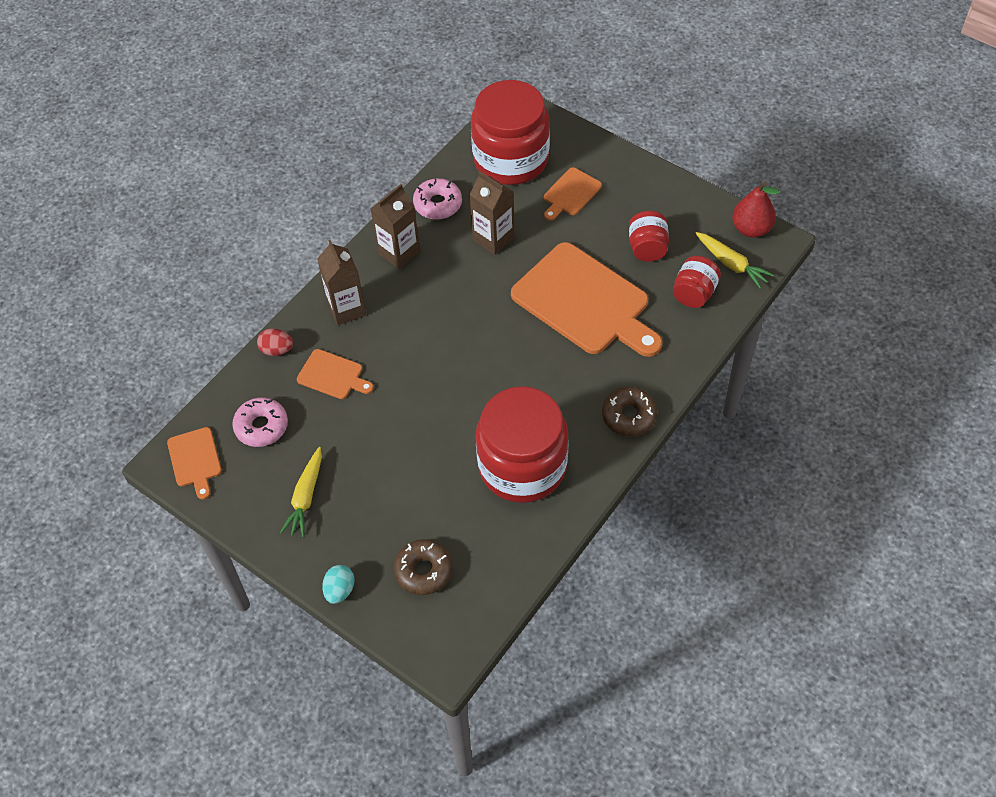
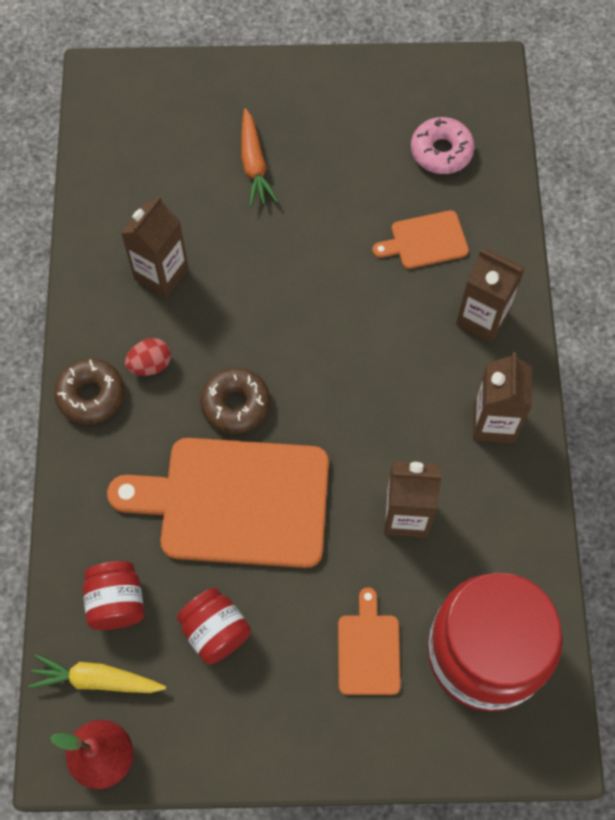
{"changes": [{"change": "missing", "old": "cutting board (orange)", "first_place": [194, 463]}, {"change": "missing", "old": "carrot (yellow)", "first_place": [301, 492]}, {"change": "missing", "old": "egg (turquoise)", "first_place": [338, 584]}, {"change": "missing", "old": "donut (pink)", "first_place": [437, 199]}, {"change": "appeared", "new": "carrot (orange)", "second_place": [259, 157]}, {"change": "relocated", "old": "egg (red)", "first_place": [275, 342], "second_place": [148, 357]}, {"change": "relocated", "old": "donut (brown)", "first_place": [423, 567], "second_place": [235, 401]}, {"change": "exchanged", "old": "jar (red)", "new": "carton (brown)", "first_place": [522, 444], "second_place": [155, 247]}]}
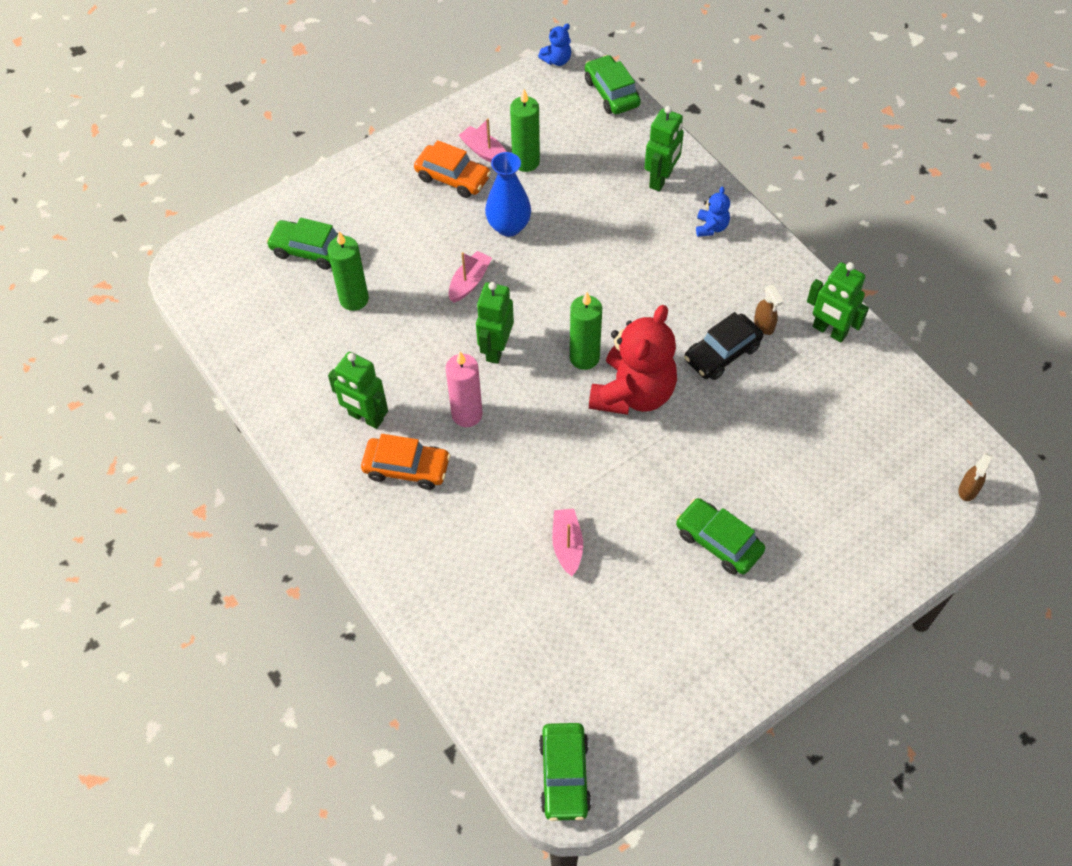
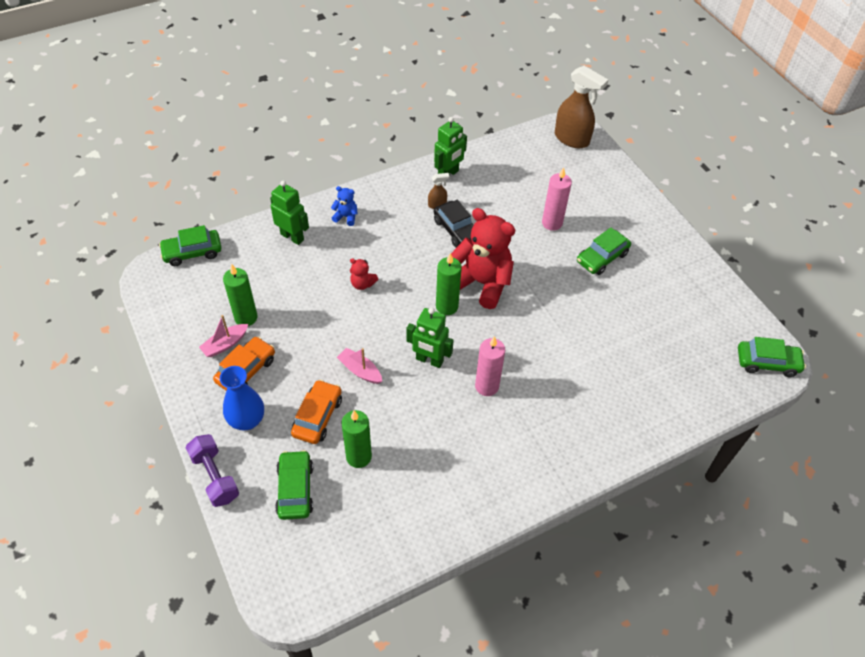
{"changes": [{"change": "missing", "old": "robot (green)", "first_place": [358, 390]}, {"change": "missing", "old": "teddy bear (blue)", "first_place": [554, 45]}, {"change": "missing", "old": "boat (pink)", "first_place": [567, 542]}, {"change": "appeared", "new": "dumbbell (purple)", "second_place": [212, 470]}, {"change": "appeared", "new": "teddy bear (red)", "second_place": [364, 274]}, {"change": "appeared", "new": "candle (pink)", "second_place": [557, 199]}, {"change": "relocated", "old": "car (orange)", "first_place": [406, 462], "second_place": [316, 412]}, {"change": "relocated", "old": "vase (blue)", "first_place": [508, 194], "second_place": [242, 398]}, {"change": "spun", "old": "car (green)", "first_place": [305, 244], "second_place": [294, 485], "degrees": 150}, {"change": "size", "old": "spray bottle (brown)", "first_place": [975, 477], "second_place": [581, 107], "factor": 2.17}]}
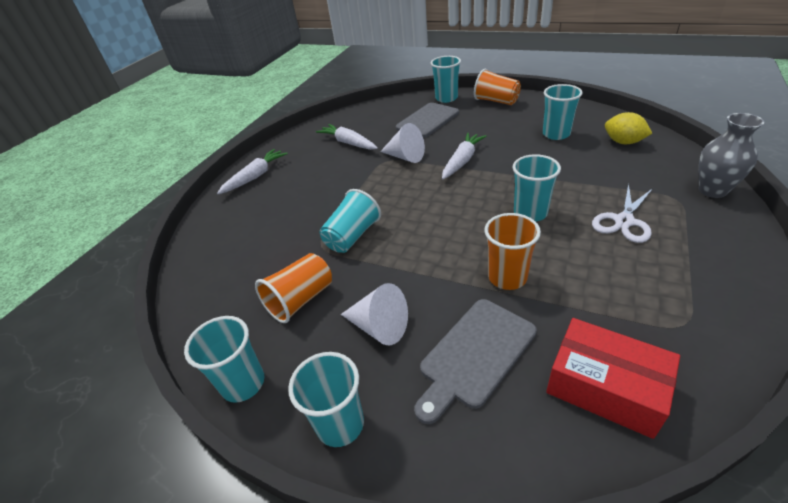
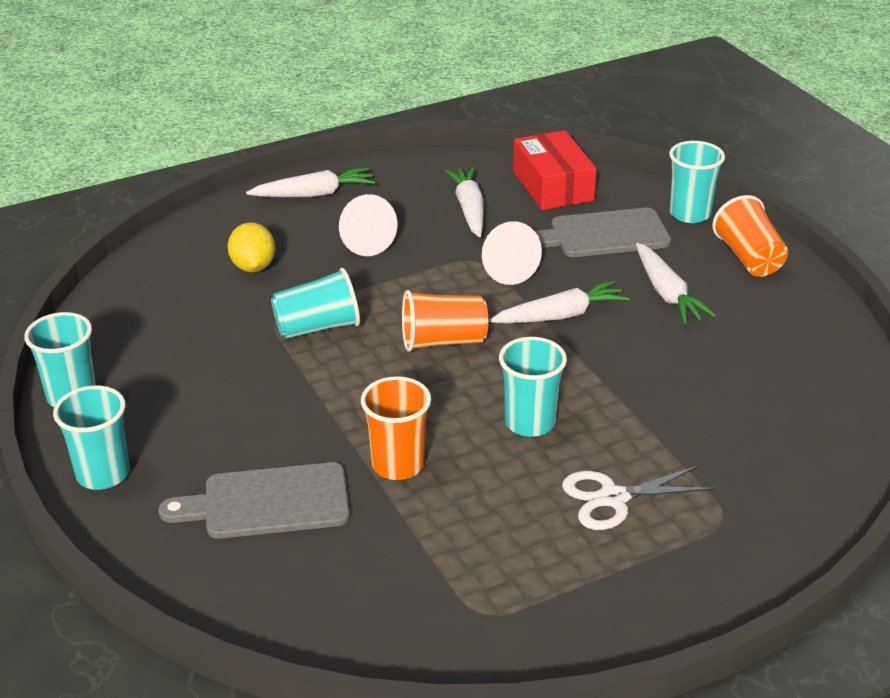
{"changes": [{"change": "missing", "old": "cup (turquoise)", "first_place": [563, 112]}, {"change": "missing", "old": "vase (grey)", "first_place": [731, 155]}, {"change": "appeared", "new": "carrot (white)", "second_place": [676, 283]}, {"change": "relocated", "old": "cup (orange)", "first_place": [293, 288], "second_place": [445, 321]}, {"change": "relocated", "old": "cone (white)", "first_place": [374, 314], "second_place": [368, 225]}, {"change": "relocated", "old": "box (red)", "first_place": [613, 378], "second_place": [555, 170]}, {"change": "relocated", "old": "lemon (yellow)", "first_place": [628, 128], "second_place": [251, 247]}]}
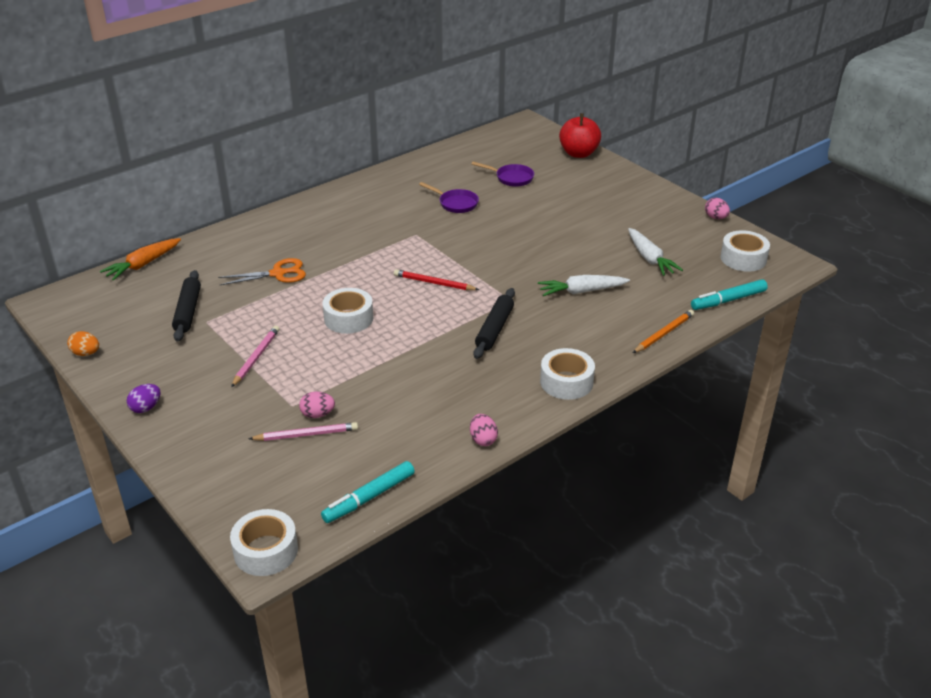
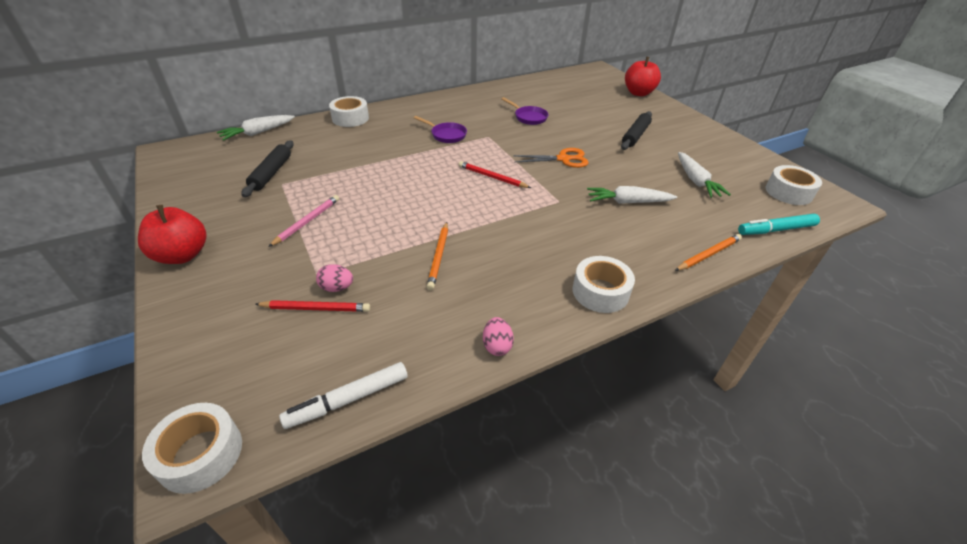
{"changes": [{"change": "missing", "old": "egg (orange)", "first_place": [83, 343]}, {"change": "missing", "old": "egg (pink)", "first_place": [717, 208]}, {"change": "appeared", "new": "pencil (orange)", "second_place": [437, 256]}, {"change": "relocated", "old": "scissors (orange)", "first_place": [262, 271], "second_place": [551, 158]}, {"change": "relocated", "old": "tape (white)", "first_place": [348, 311], "second_place": [349, 111]}, {"change": "relocated", "old": "pan (purple)", "first_place": [503, 174], "second_place": [440, 129]}, {"change": "relocated", "old": "rolling pin (black)", "first_place": [494, 323], "second_place": [636, 130]}, {"change": "exchanged", "old": "egg (purple)", "new": "apple (red)", "first_place": [144, 398], "second_place": [172, 234]}, {"change": "colour", "old": "carrot (orange)", "new": "carrot (white)", "first_place": [140, 259], "second_place": [256, 128]}, {"change": "colour", "old": "pencil (pink)", "new": "pencil (red)", "first_place": [303, 431], "second_place": [312, 306]}, {"change": "colour", "old": "marker (turquoise)", "new": "marker (white)", "first_place": [368, 492], "second_place": [343, 395]}]}
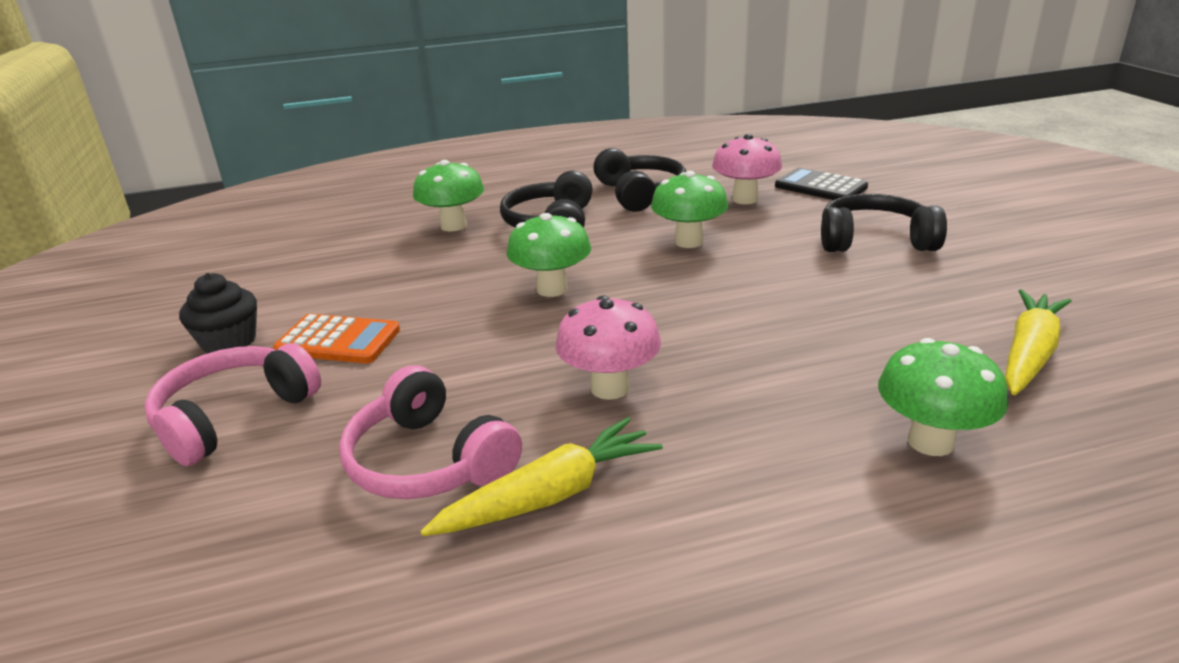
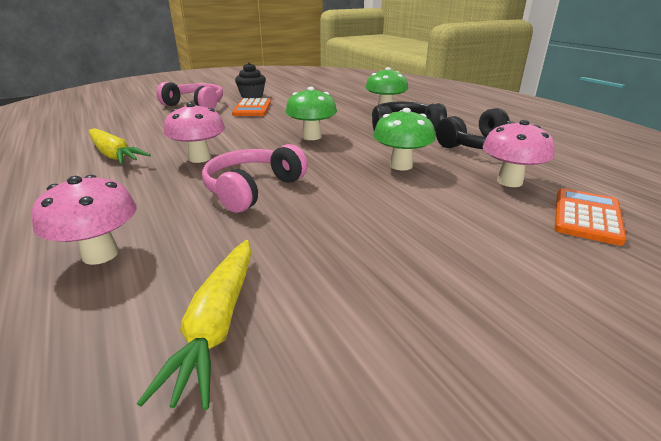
{"changes": [{"change": "missing", "old": "headphones (black)", "first_place": [884, 223]}, {"change": "relocated", "old": "headphones (pink)", "first_place": [430, 432], "second_place": [255, 178]}, {"change": "colour", "old": "calculator (black)", "new": "calculator (orange)", "first_place": [821, 183], "second_place": [590, 217]}, {"change": "colour", "old": "mushroom (green)", "new": "mushroom (pink)", "first_place": [943, 397], "second_place": [84, 220]}, {"change": "spun", "old": "carrot (yellow)", "first_place": [1038, 342], "second_place": [194, 325], "degrees": 75}]}
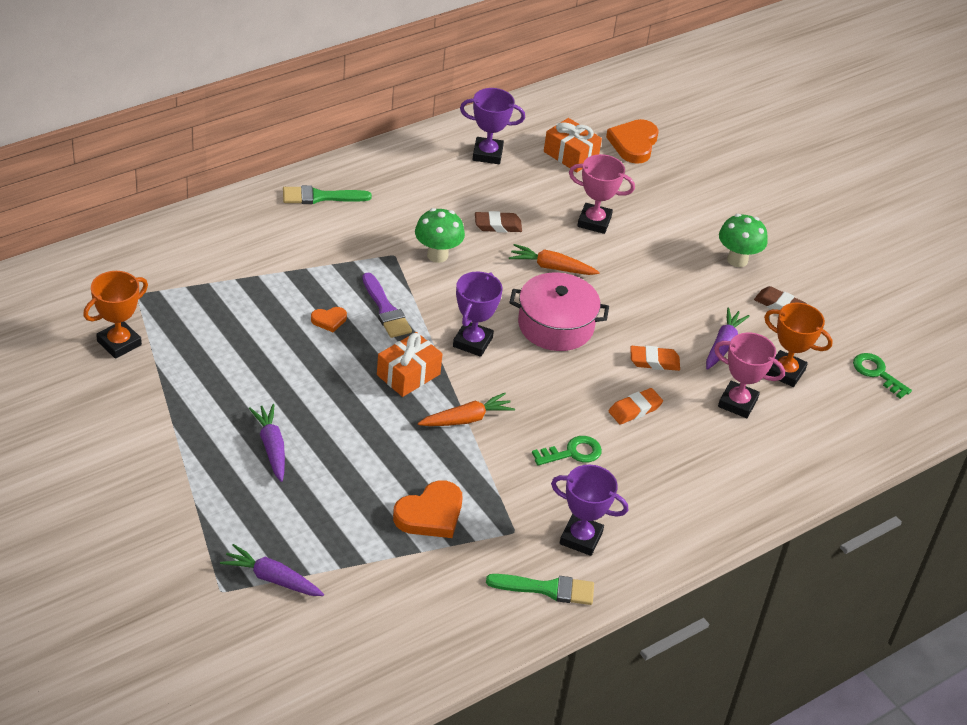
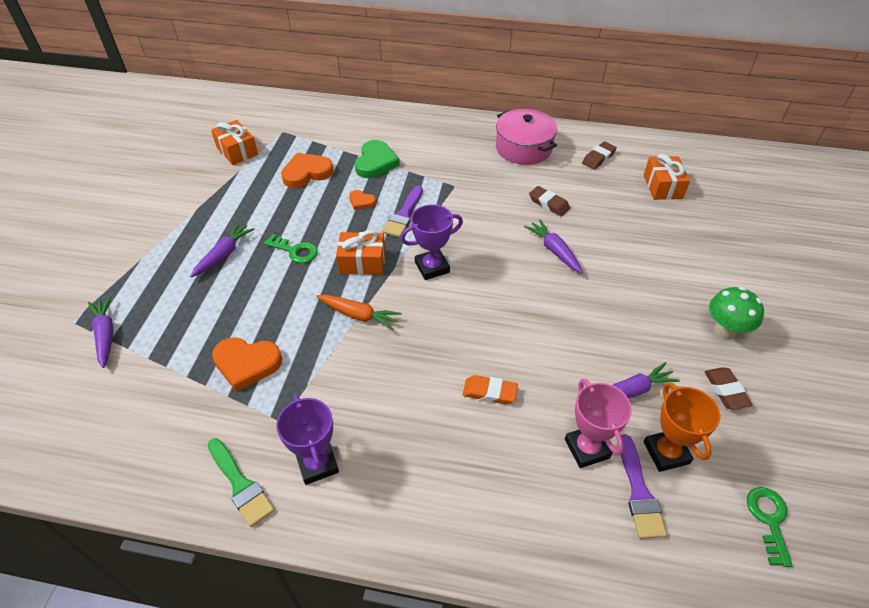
{"changes": [{"change": "missing", "old": "brush (green)", "first_place": [327, 194]}, {"change": "missing", "old": "mushroom (green)", "first_place": [440, 235]}, {"change": "missing", "old": "trophy (pink)", "first_place": [602, 194]}, {"change": "missing", "old": "eraser (orange)", "first_place": [655, 358]}, {"change": "appeared", "new": "heart (green)", "second_place": [377, 159]}, {"change": "appeared", "new": "brush (purple)", "second_place": [644, 486]}, {"change": "relocated", "old": "pot (pink)", "first_place": [559, 311], "second_place": [526, 137]}, {"change": "relocated", "old": "key (green)", "first_place": [567, 450], "second_place": [291, 248]}, {"change": "relocated", "old": "heart (orange)", "first_place": [632, 141], "second_place": [307, 170]}, {"change": "exchanged", "old": "trophy (orange)", "new": "gift (orange)", "first_place": [115, 315], "second_place": [234, 142]}, {"change": "exchanged", "old": "trophy (purple)", "new": "eraser (brown)", "first_place": [492, 126], "second_place": [599, 155]}, {"change": "colour", "old": "carrot (orange)", "new": "carrot (purple)", "first_place": [554, 259], "second_place": [553, 246]}]}
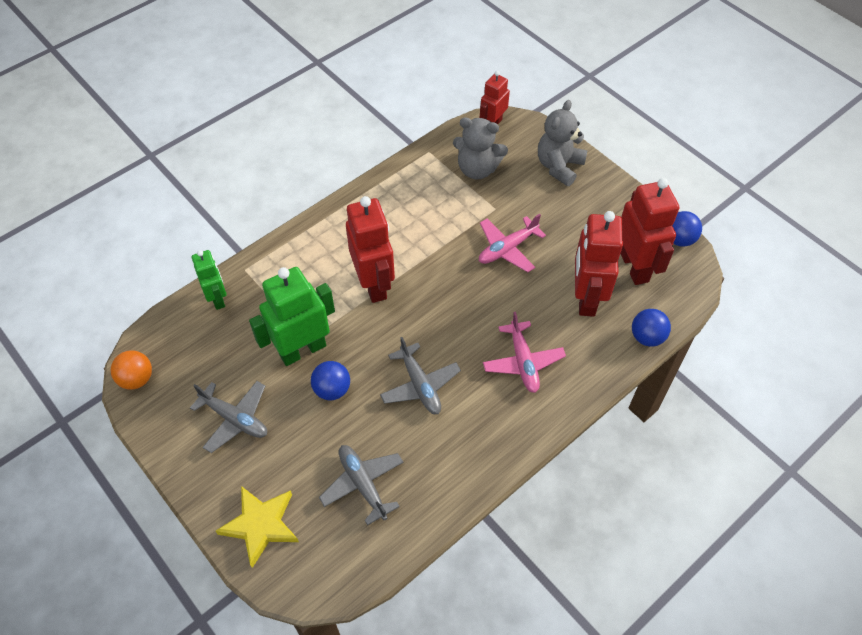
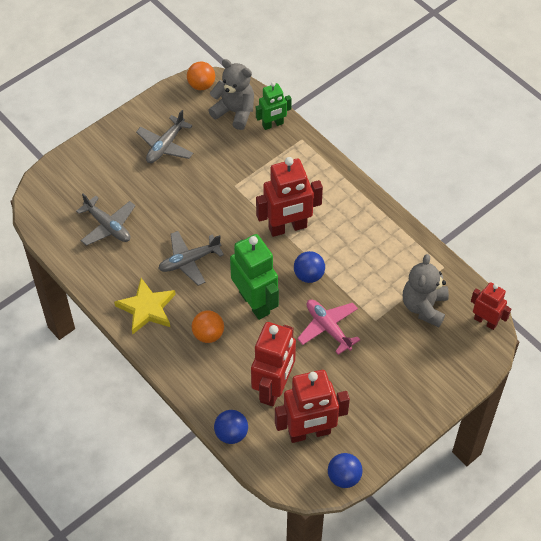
{"changes": [{"change": "relocated", "old": "star (yellow)", "first_place": [257, 527], "second_place": [145, 306]}, {"change": "relocated", "old": "robot (green)", "first_place": [292, 316], "second_place": [254, 277]}, {"change": "relocated", "old": "ball (blue)", "first_place": [330, 380], "second_place": [309, 267]}, {"change": "relocated", "old": "teddy bear (grey)", "first_place": [562, 143], "second_place": [231, 94]}, {"change": "exchanged", "old": "plane (pink)", "new": "ball (orange)", "first_place": [524, 352], "second_place": [208, 326]}, {"change": "spun", "old": "plane (grey)", "first_place": [361, 485], "second_place": [105, 219], "degrees": 75}, {"change": "spun", "old": "robot (red)", "first_place": [599, 264], "second_place": [273, 364], "degrees": 105}]}
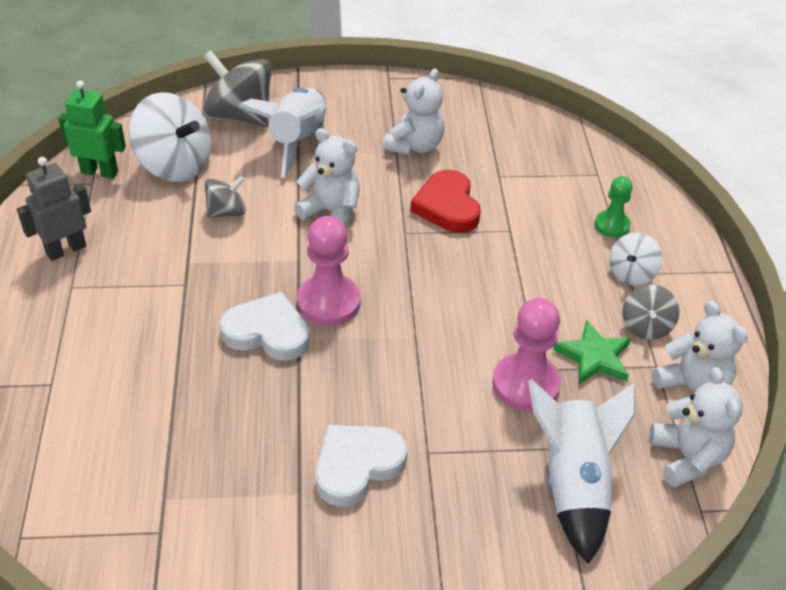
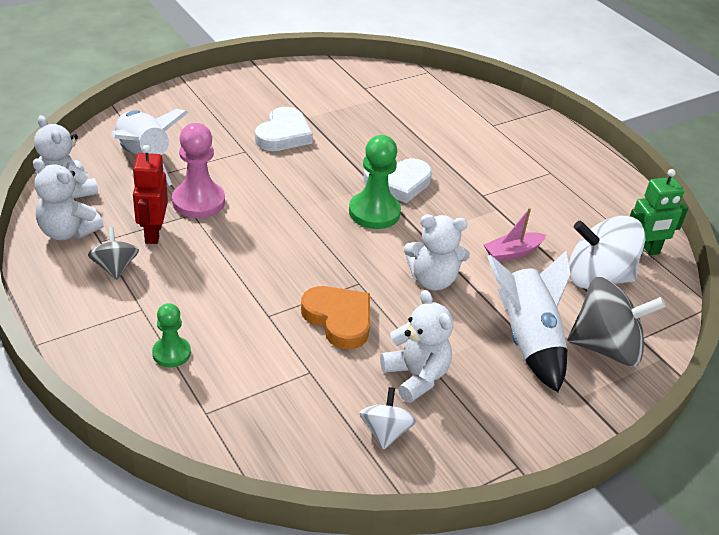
{"changes": [{"change": "missing", "old": "robot (grey)", "first_place": [54, 209]}, {"change": "relocated", "old": "spinning top (white)", "first_place": [636, 259], "second_place": [388, 418]}, {"change": "exchanged", "old": "spinning top (grey)", "new": "boat (pink)", "first_place": [225, 197], "second_place": [515, 235]}, {"change": "exchanged", "old": "star (green)", "new": "robot (red)", "first_place": [592, 352], "second_place": [150, 194]}, {"change": "colour", "old": "pawn (pink)", "new": "pawn (green)", "first_place": [328, 271], "second_place": [375, 182]}, {"change": "colour", "old": "heart (red)", "new": "heart (orange)", "first_place": [445, 201], "second_place": [335, 317]}, {"change": "spun", "old": "teddy bear (white)", "first_place": [413, 111], "second_place": [416, 346], "degrees": 150}]}
